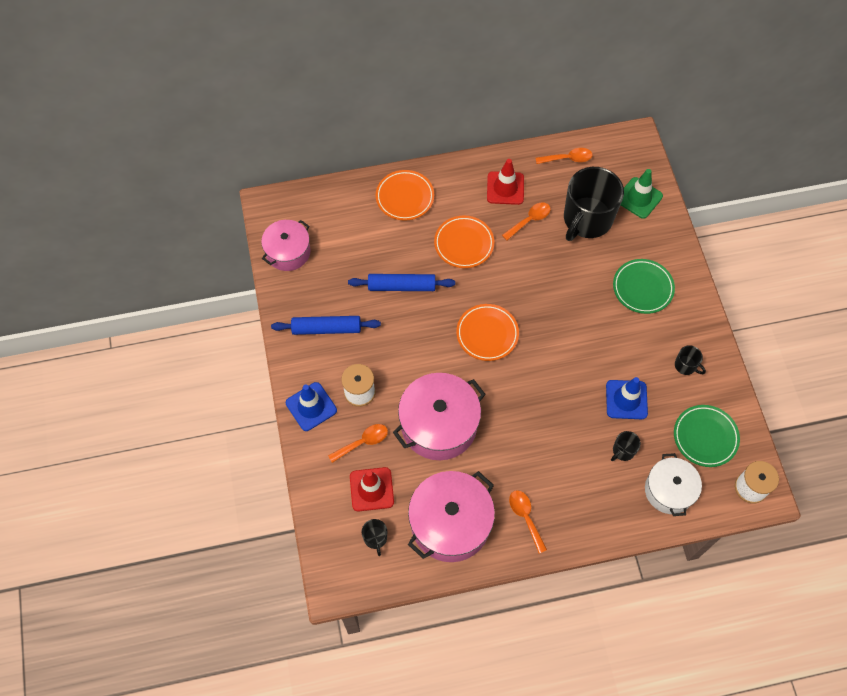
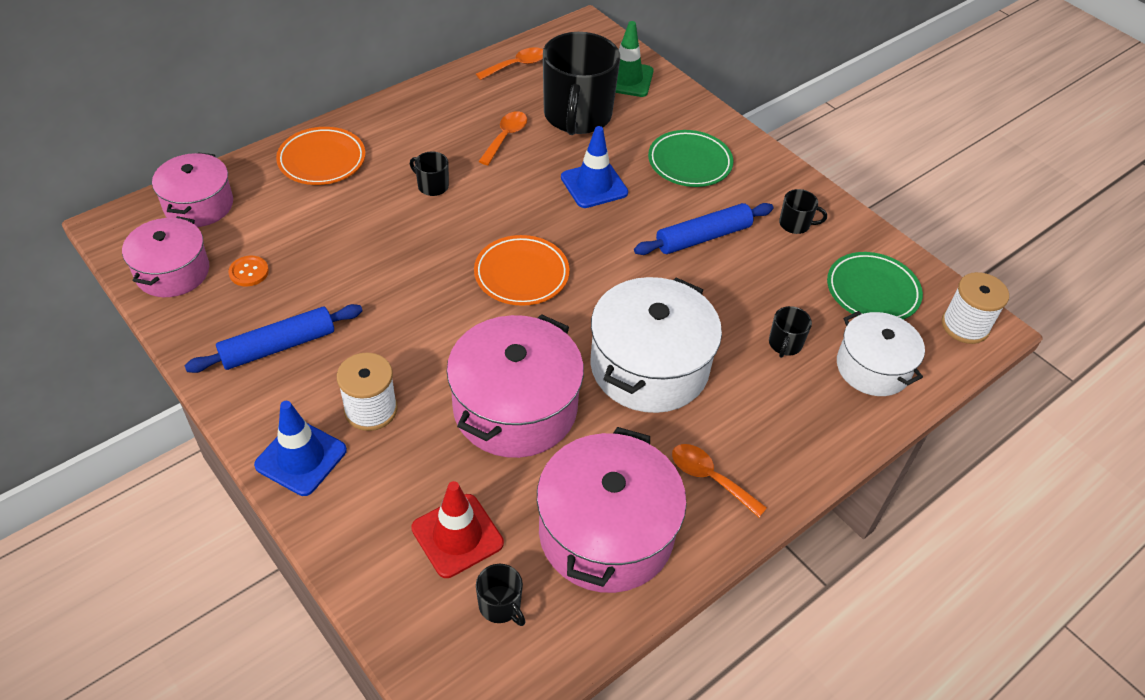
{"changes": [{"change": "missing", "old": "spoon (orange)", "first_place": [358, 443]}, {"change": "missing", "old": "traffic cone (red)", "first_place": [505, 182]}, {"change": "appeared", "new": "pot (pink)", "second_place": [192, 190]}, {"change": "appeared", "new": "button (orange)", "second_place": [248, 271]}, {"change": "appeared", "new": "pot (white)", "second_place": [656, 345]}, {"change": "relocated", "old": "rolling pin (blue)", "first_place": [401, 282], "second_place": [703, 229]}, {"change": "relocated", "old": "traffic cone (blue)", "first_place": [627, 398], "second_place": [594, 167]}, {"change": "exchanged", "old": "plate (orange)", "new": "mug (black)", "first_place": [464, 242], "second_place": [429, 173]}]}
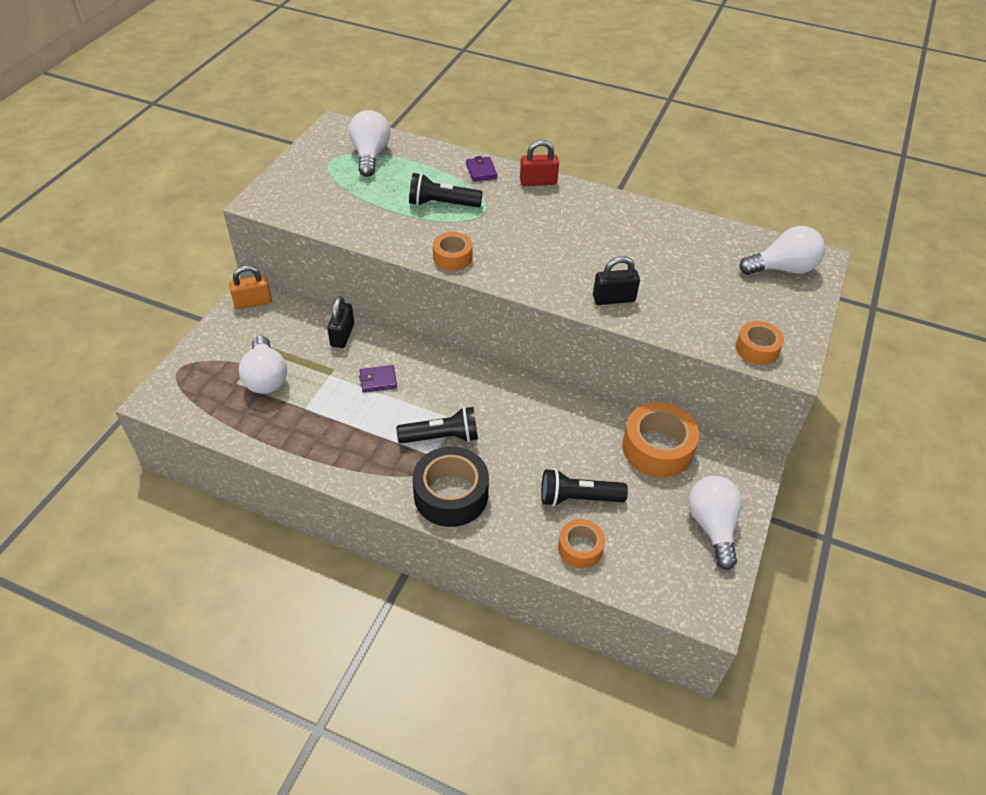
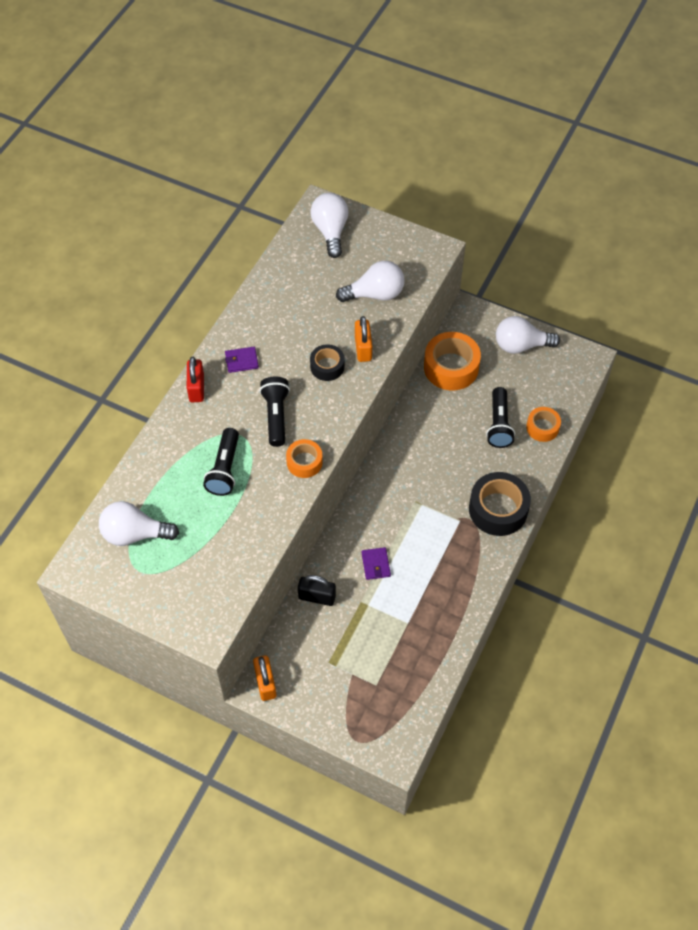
{"changes": [{"change": "missing", "old": "tape (orange)", "first_place": [759, 343]}, {"change": "appeared", "new": "tape (black)", "second_place": [327, 362]}, {"change": "relocated", "old": "light bulb (white)", "first_place": [263, 365], "second_place": [370, 281]}, {"change": "relocated", "old": "flashlight (black)", "first_place": [437, 425], "second_place": [274, 412]}, {"change": "relocated", "old": "wallet (purple)", "first_place": [481, 168], "second_place": [242, 360]}, {"change": "colour", "old": "padlock (black)", "new": "padlock (orange)", "first_place": [616, 280], "second_place": [363, 339]}]}
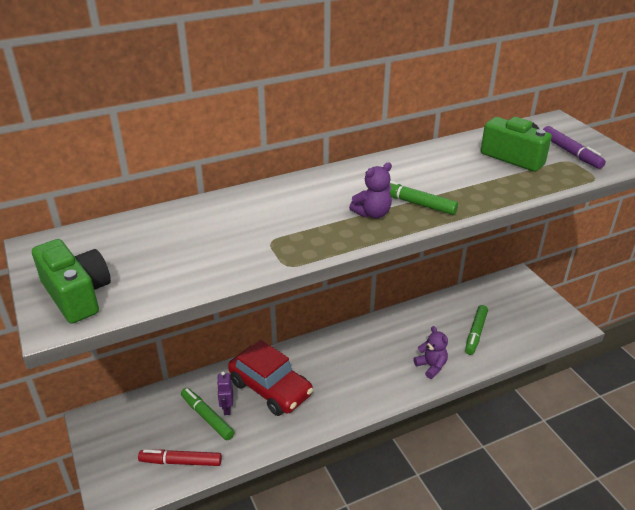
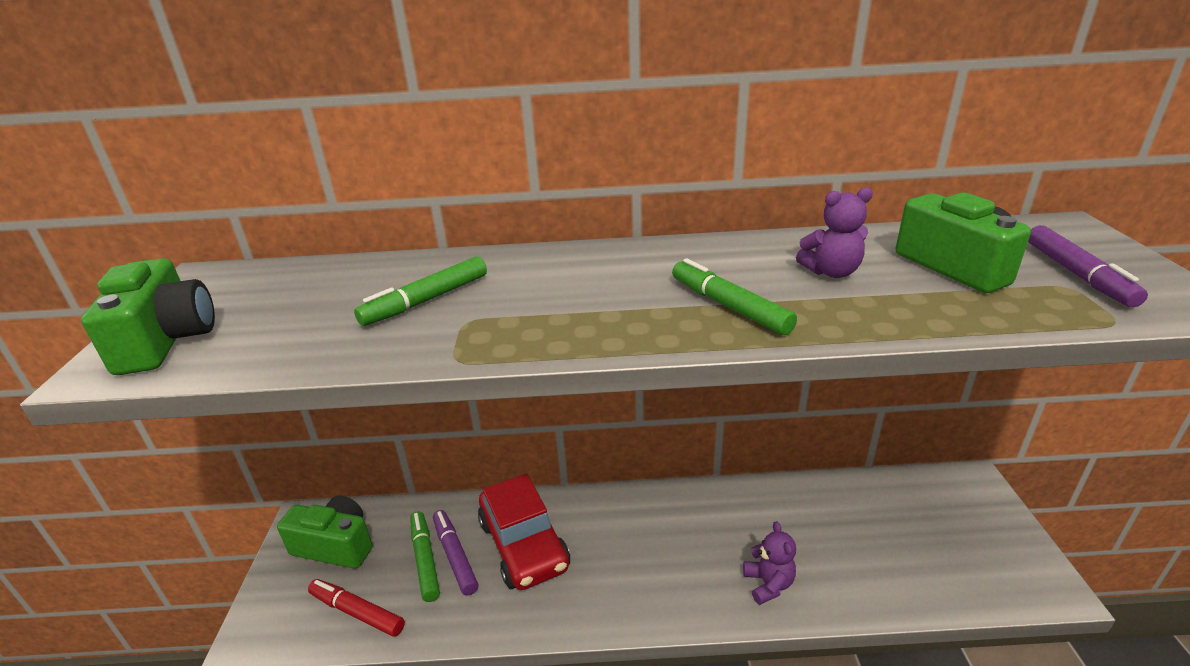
{"changes": [{"change": "appeared", "new": "camera (green)", "second_place": [325, 532]}, {"change": "relocated", "old": "teddy bear (purple)", "first_place": [370, 190], "second_place": [834, 232]}, {"change": "relocated", "old": "marker (green)", "first_place": [476, 330], "second_place": [420, 291]}, {"change": "exchanged", "old": "robot (purple)", "new": "marker (purple)", "first_place": [225, 393], "second_place": [455, 552]}]}
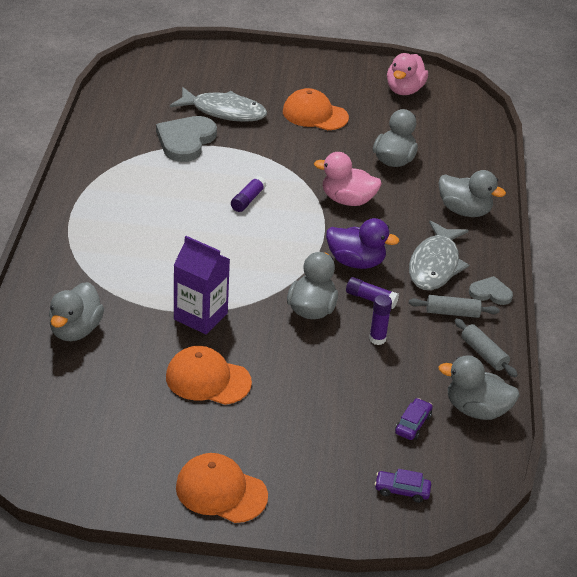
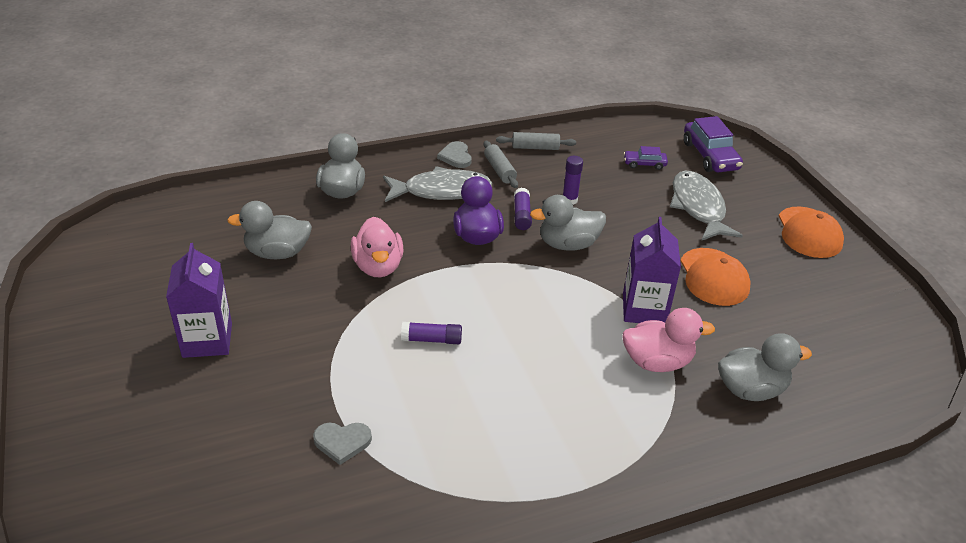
{"changes": [{"change": "missing", "old": "duck (grey)", "first_place": [479, 387]}, {"change": "relocated", "old": "fish (grey)", "first_place": [218, 104], "second_place": [706, 206]}, {"change": "relocated", "old": "duck (pink)", "first_place": [407, 74], "second_place": [668, 340]}, {"change": "exchanged", "old": "cap (orange)", "new": "carton (purple)", "first_place": [316, 109], "second_place": [199, 300]}, {"change": "spun", "old": "rolling pin (grey)", "first_place": [486, 347], "second_place": [536, 141], "degrees": 60}, {"change": "size", "old": "heart (grey)", "first_place": [186, 139], "second_place": [342, 444], "factor": 0.55}, {"change": "size", "old": "car (purple)", "first_place": [403, 486], "second_place": [713, 144], "factor": 1.86}]}
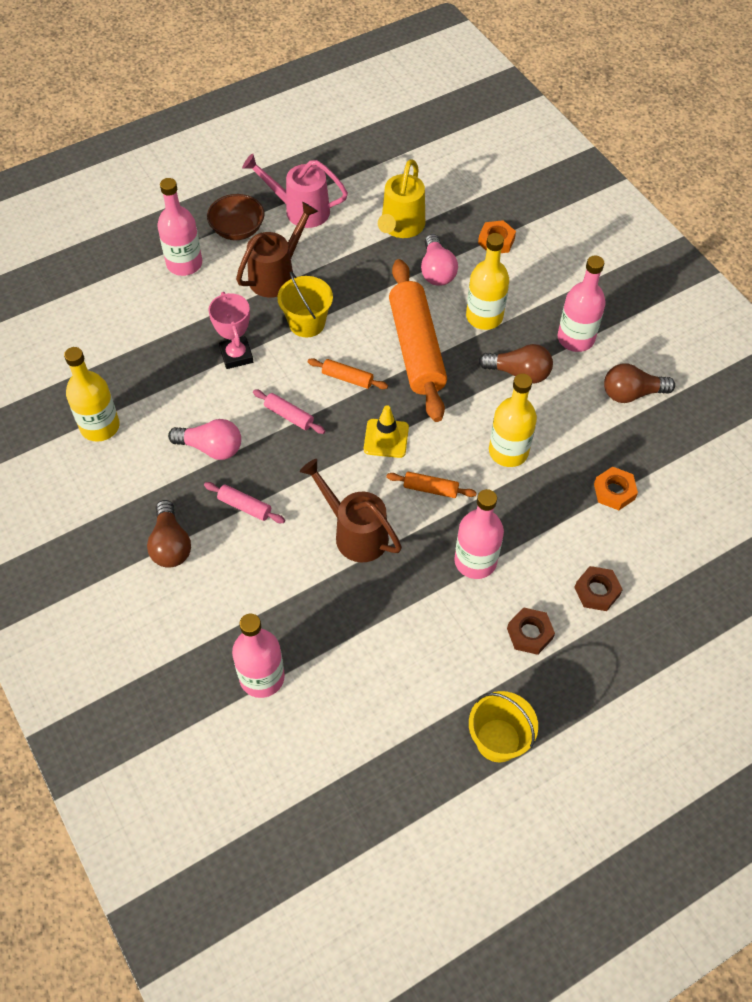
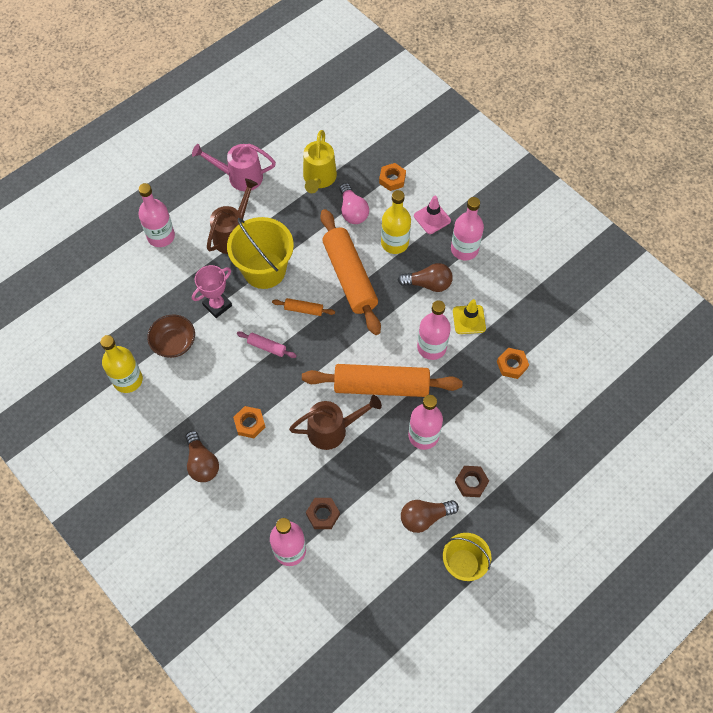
{"changes": [{"change": "missing", "old": "light bulb (pink)", "first_place": [204, 439]}, {"change": "appeared", "new": "traffic cone (pink)", "second_place": [432, 215]}, {"change": "relocated", "old": "bowl (brown)", "first_place": [235, 217], "second_place": [171, 336]}, {"change": "relocated", "old": "traffic cone (yellow)", "first_place": [386, 431], "second_place": [469, 316]}, {"change": "relocated", "old": "nut (brown)", "first_place": [598, 588], "second_place": [323, 513]}, {"change": "relocated", "old": "light bulb (brown)", "first_place": [639, 383], "second_place": [430, 516]}, {"change": "exchanged", "old": "rolling pin (pink)", "new": "nut (orange)", "first_place": [244, 502], "second_place": [249, 422]}, {"change": "colour", "old": "bottle (yellow)", "new": "bottle (pink)", "first_place": [513, 420], "second_place": [434, 330]}, {"change": "spun", "old": "trophy (pink)", "first_place": [230, 330], "second_place": [212, 291], "degrees": 75}, {"change": "spun", "old": "watering can (brown)", "first_place": [351, 510], "second_place": [335, 422], "degrees": 135}, {"change": "size", "old": "bucket (yellow)", "first_place": [305, 304], "second_place": [260, 253], "factor": 1.57}, {"change": "size", "old": "rolling pin (orange)", "first_place": [431, 485], "second_place": [382, 380], "factor": 2.38}]}
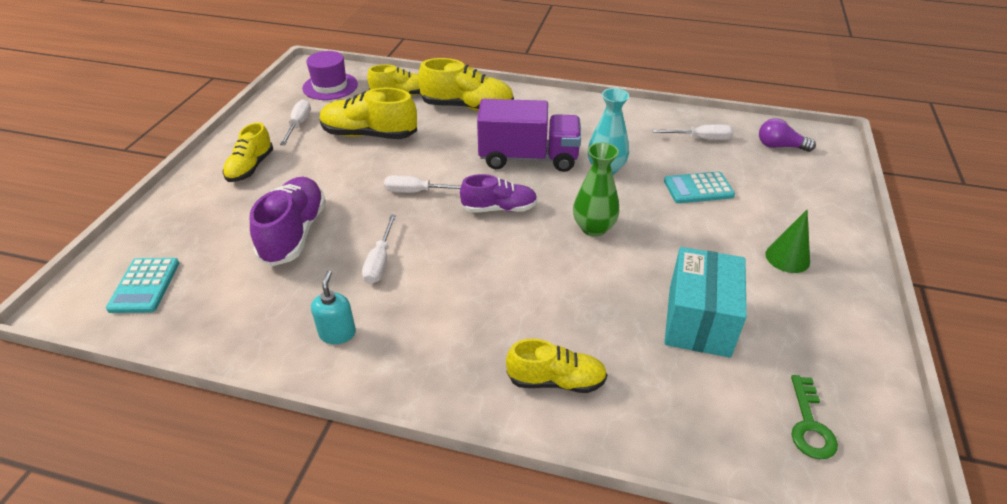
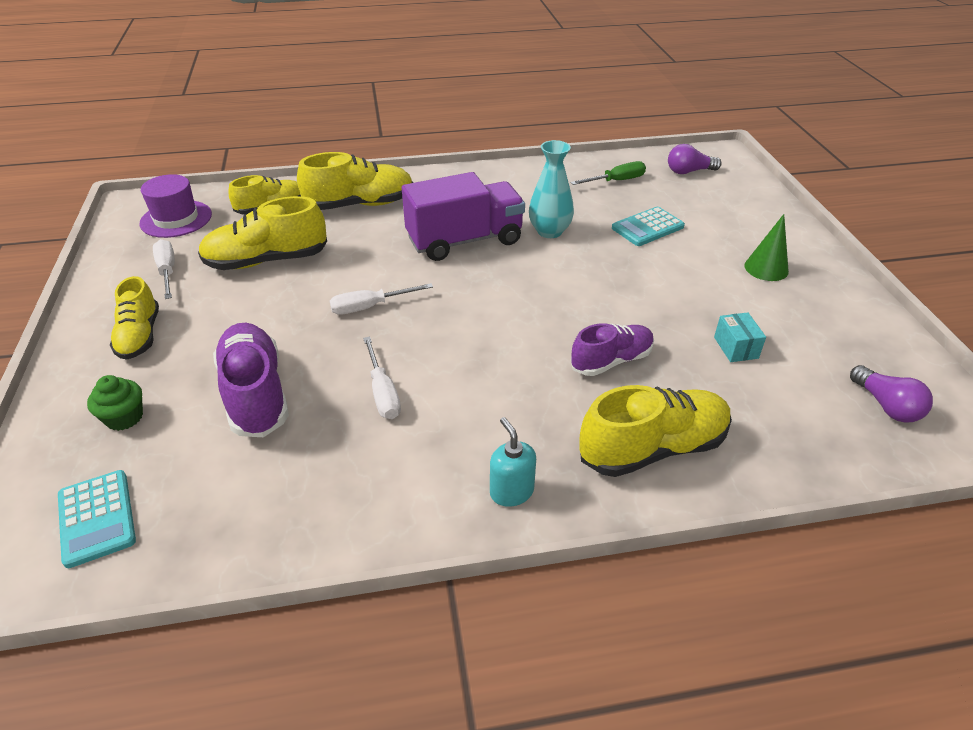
{"changes": [{"change": "missing", "old": "vase (green)", "first_place": [596, 190]}, {"change": "appeared", "new": "cupcake (green)", "second_place": [115, 403]}, {"change": "relocated", "old": "soap dispenser (turquoise)", "first_place": [333, 307], "second_place": [513, 462]}, {"change": "relocated", "old": "shoe (purple)", "first_place": [499, 193], "second_place": [612, 349]}, {"change": "exchanged", "old": "key (green)", "new": "light bulb (purple)", "first_place": [814, 417], "second_place": [891, 394]}, {"change": "colour", "old": "screwdriver (white)", "new": "screwdriver (green)", "first_place": [692, 132], "second_place": [608, 173]}, {"change": "size", "old": "shoe (yellow)", "first_place": [556, 366], "second_place": [655, 431], "factor": 1.52}, {"change": "size", "old": "box (turquoise)", "first_place": [705, 302], "second_place": [740, 337], "factor": 0.47}]}
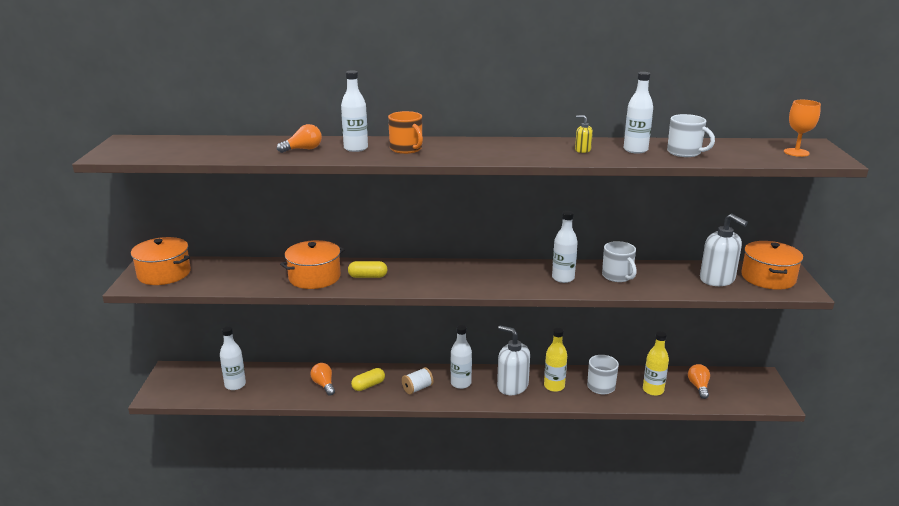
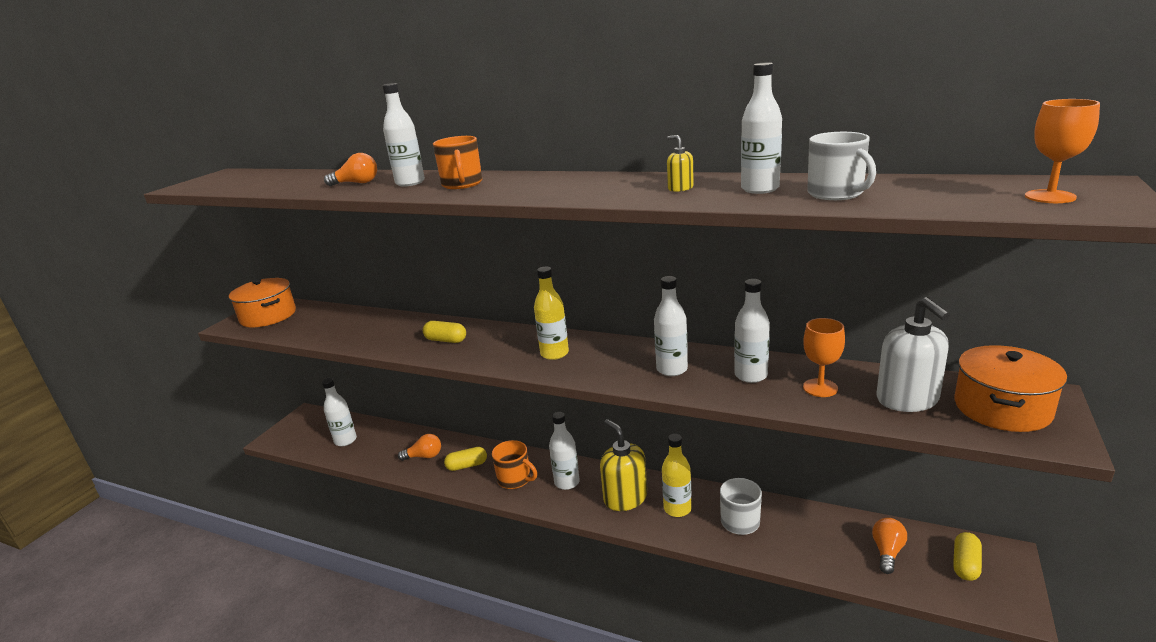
{"changes": [{"change": "missing", "old": "pot (orange)", "first_place": [312, 264]}, {"change": "appeared", "new": "goblet (orange)", "second_place": [824, 357]}, {"change": "appeared", "new": "capsule (yellow)", "second_place": [967, 556]}, {"change": "relocated", "old": "bottle (yellow)", "first_place": [656, 363], "second_place": [551, 313]}, {"change": "exchanged", "old": "spool (white)", "new": "mug (orange)", "first_place": [418, 380], "second_place": [514, 464]}, {"change": "exchanged", "old": "mug (white)", "new": "bottle (white)", "first_place": [619, 261], "second_place": [752, 331]}, {"change": "colour", "old": "soap dispenser (white)", "new": "soap dispenser (yellow)", "first_place": [513, 360], "second_place": [623, 465]}, {"change": "spun", "old": "light bulb (orange)", "first_place": [322, 379], "second_place": [419, 447], "degrees": 90}]}
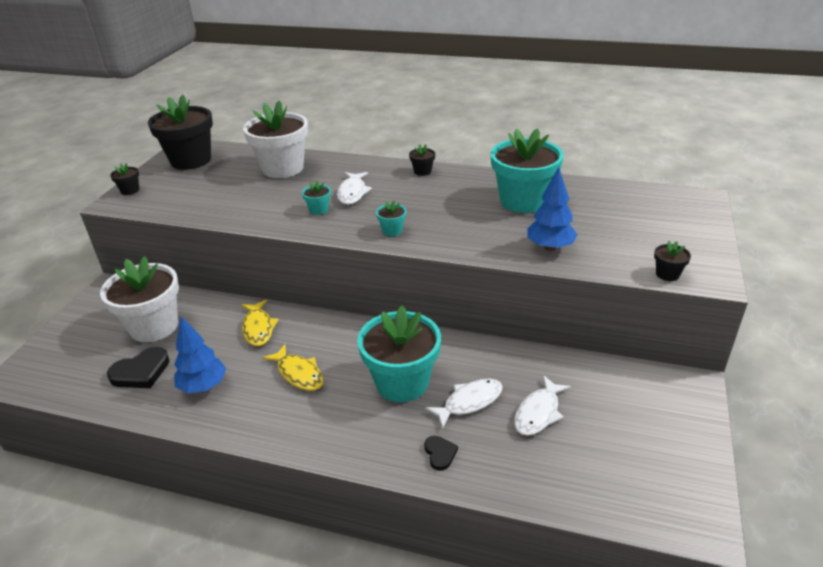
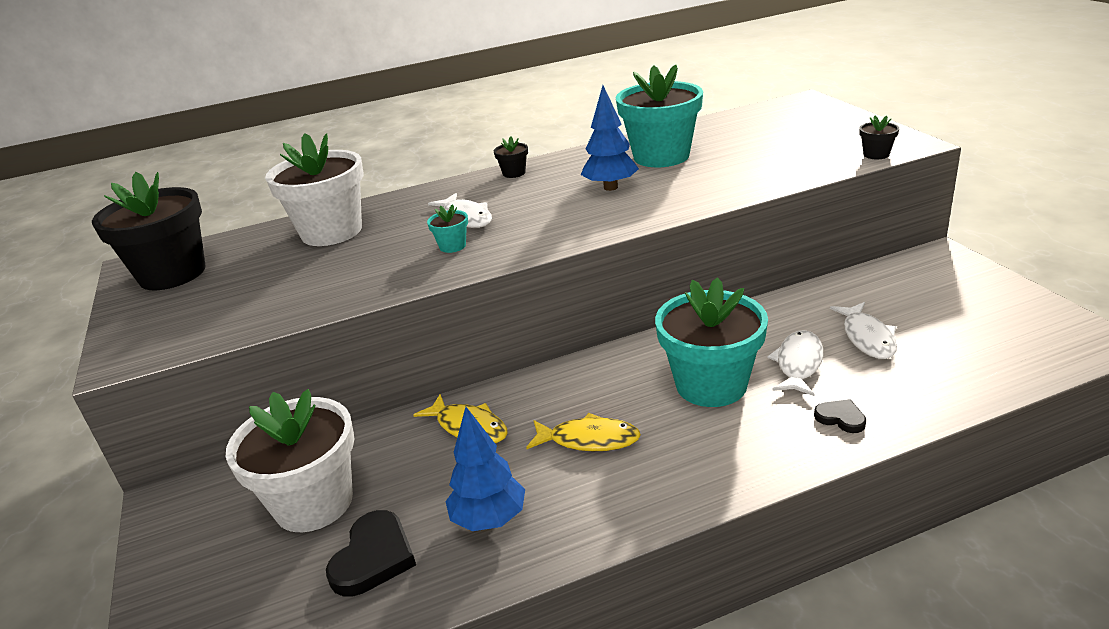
{"changes": [{"change": "missing", "old": "flower pot (black)", "first_place": [124, 179]}, {"change": "missing", "old": "flower pot (turquoise)", "first_place": [391, 218]}, {"change": "relocated", "old": "tree (blue)", "first_place": [552, 209], "second_place": [610, 138]}]}
